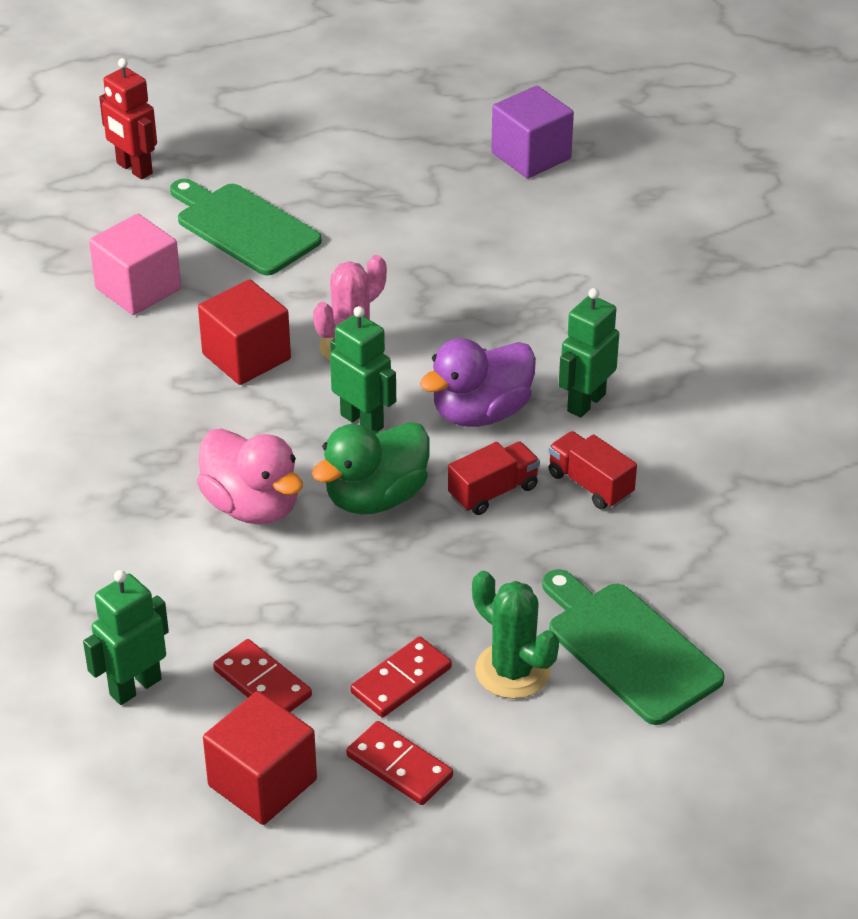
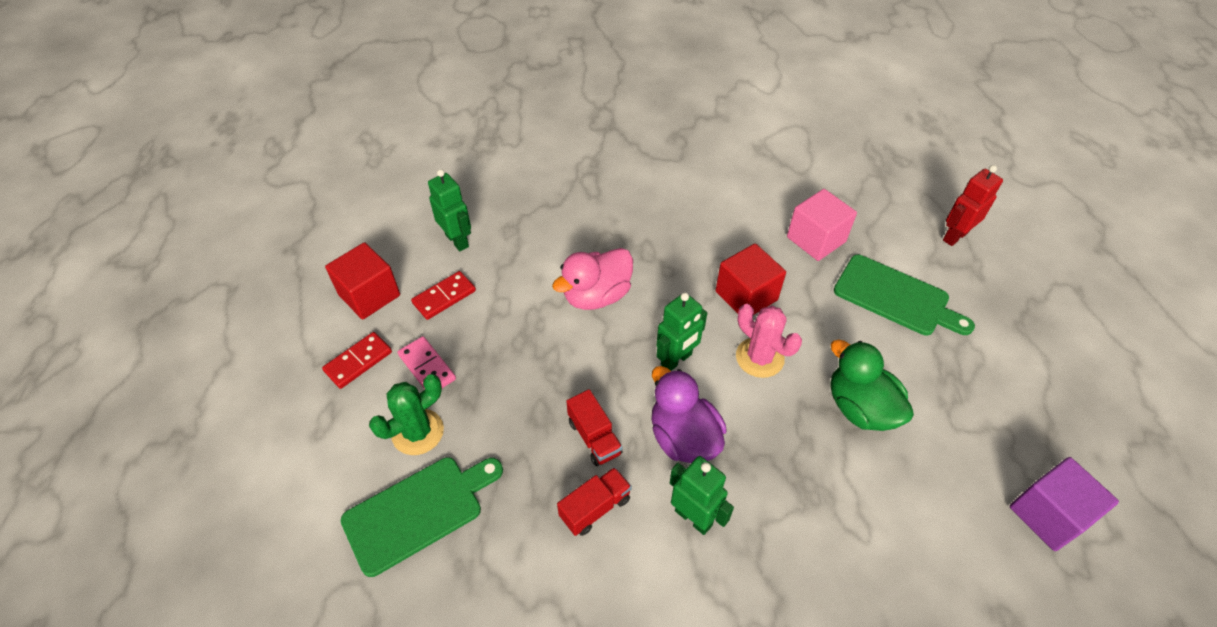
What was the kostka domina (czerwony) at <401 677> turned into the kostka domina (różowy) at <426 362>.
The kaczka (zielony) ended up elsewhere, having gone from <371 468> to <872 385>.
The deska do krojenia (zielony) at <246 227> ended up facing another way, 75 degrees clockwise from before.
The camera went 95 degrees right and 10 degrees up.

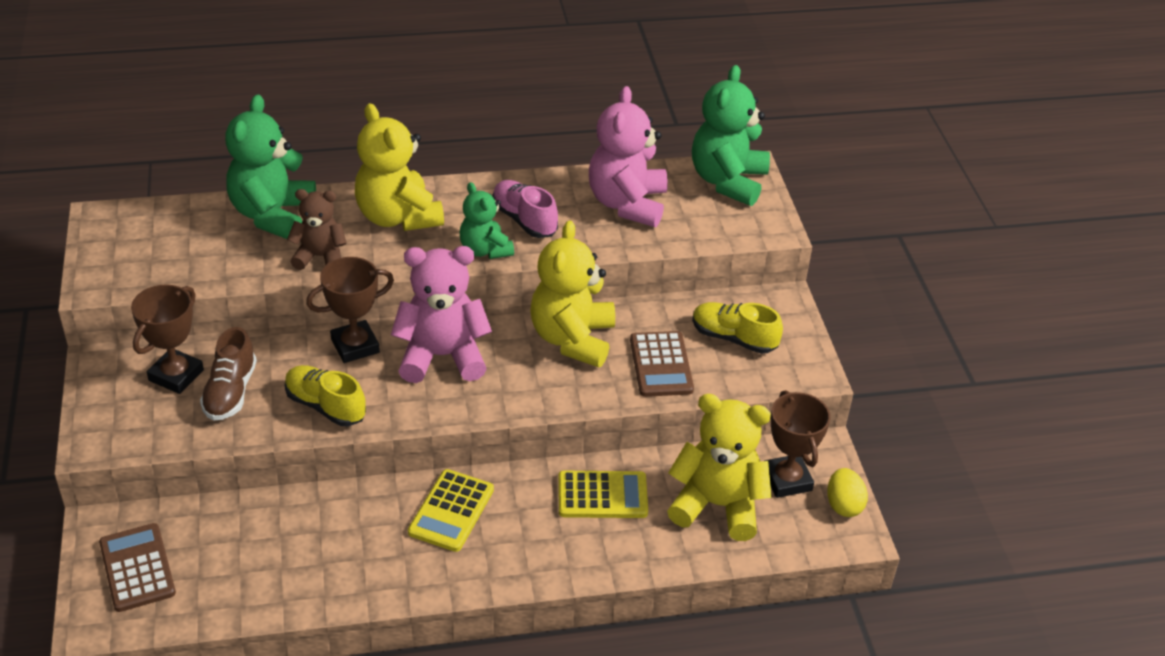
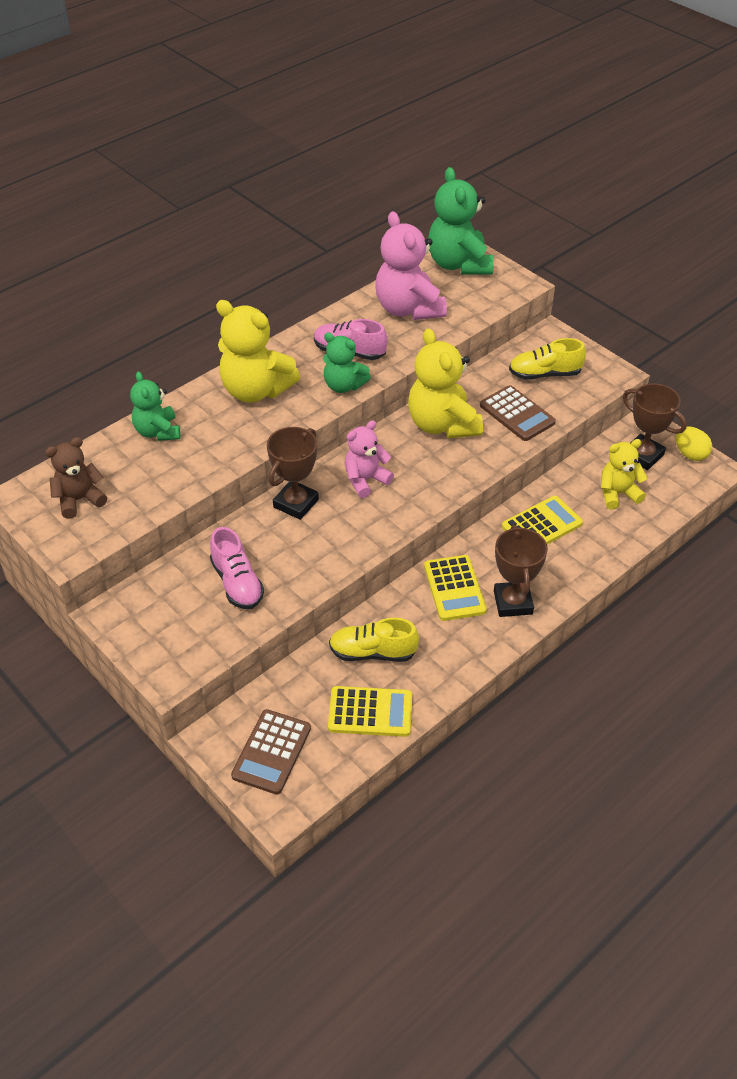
The miś (brązowy) ended up elsewhere, having gone from <317 229> to <76 478>.
The size of the miś (zielony) at <270 166> changed by a factor of 0.61.
What was the but (brązowy) at <228 374> turned into the but (różowy) at <237 568>.
The kalkulator (brązowy) at <137 567> ended up facing another way, 105 degrees counterclockwise from before.
The second view gained the kalkulator (żółty) at <370 711>.
The but (żółty) ended up elsewhere, having gone from <325 395> to <374 640>.
The size of the miś (różowy) at <441 314> changed by a factor of 0.61.
The puchar (brązowy) ended up elsewhere, having gone from <167 339> to <521 571>.
The size of the miś (żółty) at <719 467> changed by a factor of 0.61.
The camera went 30 degrees left and 5 degrees up.

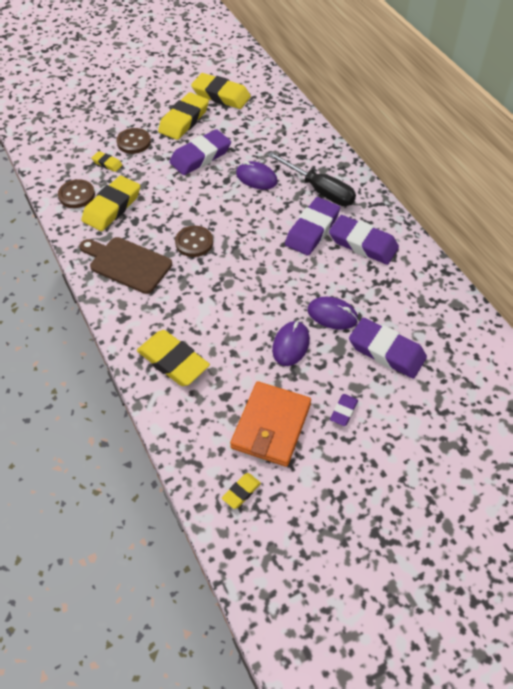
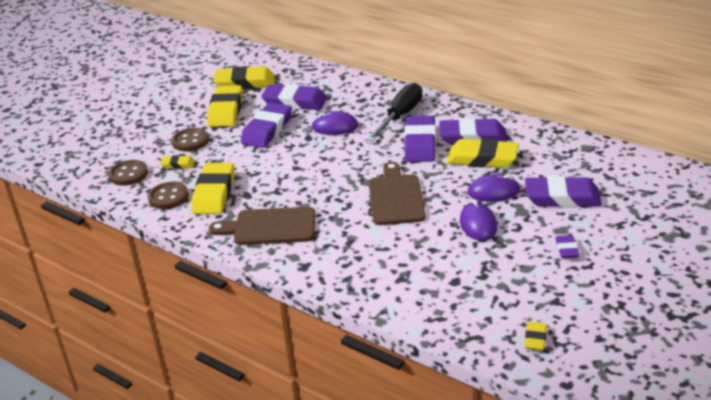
The guzik (brązowy) ended up elsewhere, having gone from <194 241> to <128 173>.
The second view gained the gumka do mazania (fioletowy) at <294 97>.
The śrubokręt (czarny) at <311 179> ended up facing another way, 75 degrees counterclockwise from before.
The second view gained the deska do krojenia (brązowy) at <397 193>.
The gumka do mazania (żółty) ended up elsewhere, having gone from <173 358> to <482 153>.
The second view lost the portfel (pomarańczowy) at <270 424>.
The camera went 25 degrees left and 20 degrees down.

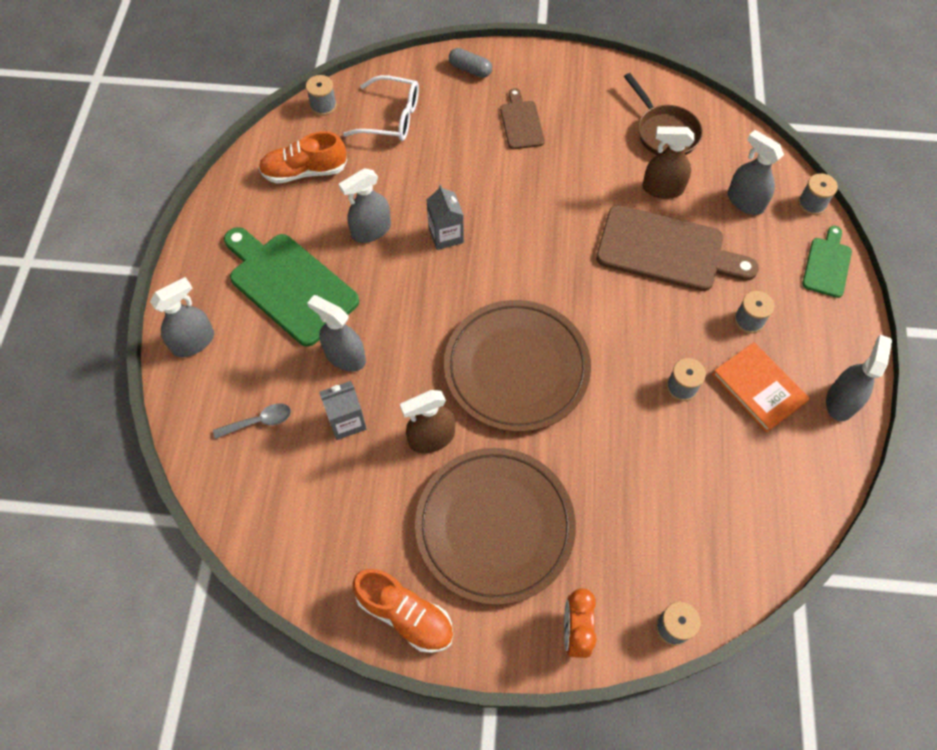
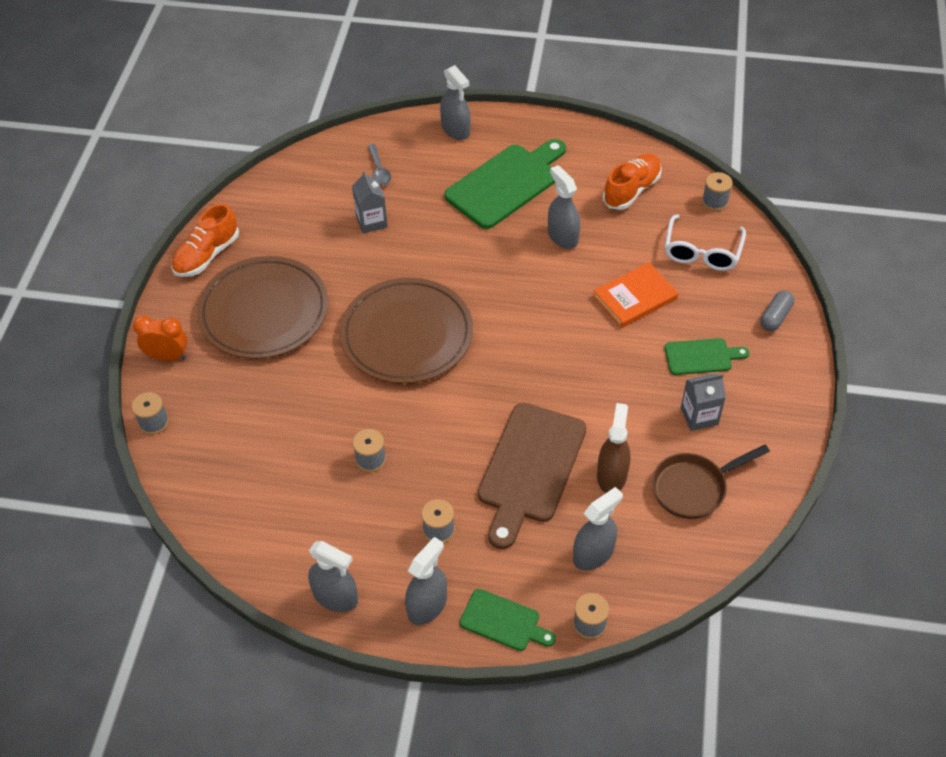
The spryskiwacz (szary) ended up elsewhere, having gone from <336 333> to <426 581>.
The książka (pomarańczowy) ended up elsewhere, having gone from <761 387> to <635 295>.
The but (pomarańczowy) at <303 157> ended up facing another way, 45 degrees clockwise from before.
What was the deska do krojenia (brązowy) at <522 118> turned into the deska do krojenia (zielony) at <707 356>.
The karton mleka (szary) ended up elsewhere, having gone from <445 217> to <703 402>.
The second view lost the spryskiwacz (brązowy) at <427 421>.
The camera went 95 degrees right and 10 degrees down.

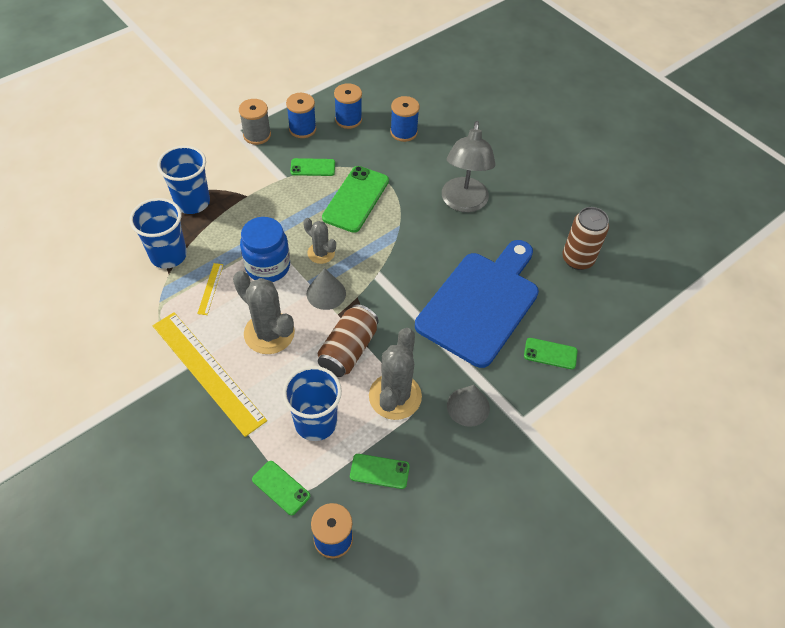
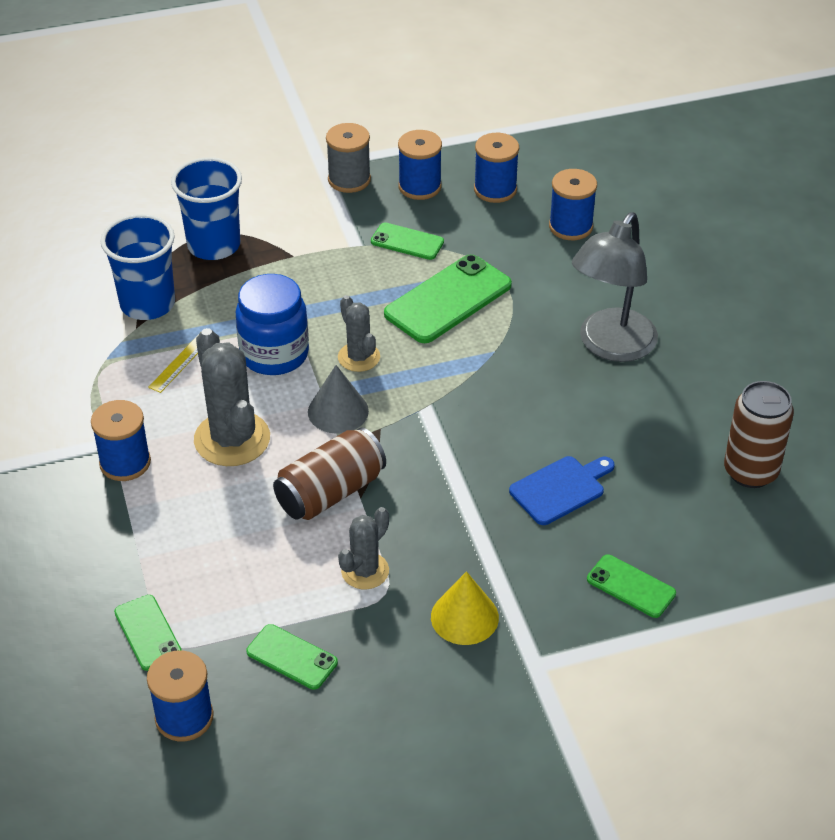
Where the linijka (żółty) stood at <210 374>, the szpulka (niebieski) came to stand at <121 440>.
The size of the kaktus (szary) at <395 374> changed by a factor of 0.59.
What was the stożek (szary) at <468 406> turned into the stożek (żółty) at <465 608>.
The size of the deska do krojenia (niebieski) at <477 304> changed by a factor of 0.44.
The second view lost the szklanka (niebieski) at <312 403>.
The camera went 25 degrees right and 10 degrees down.

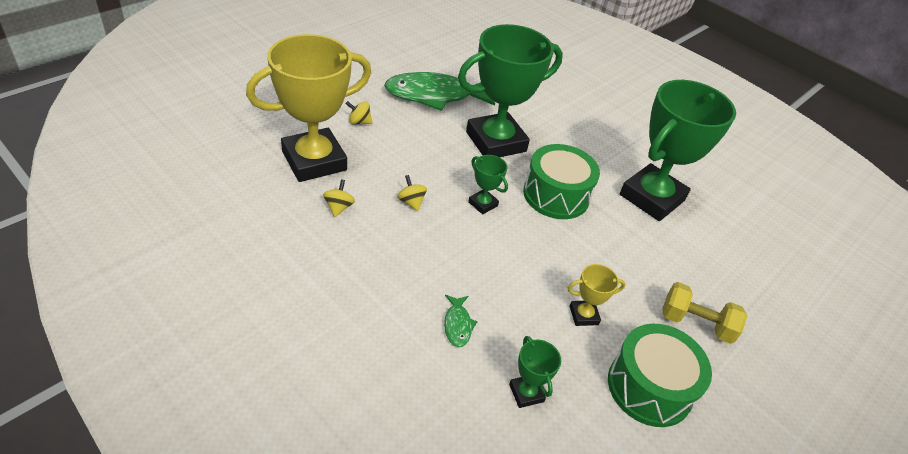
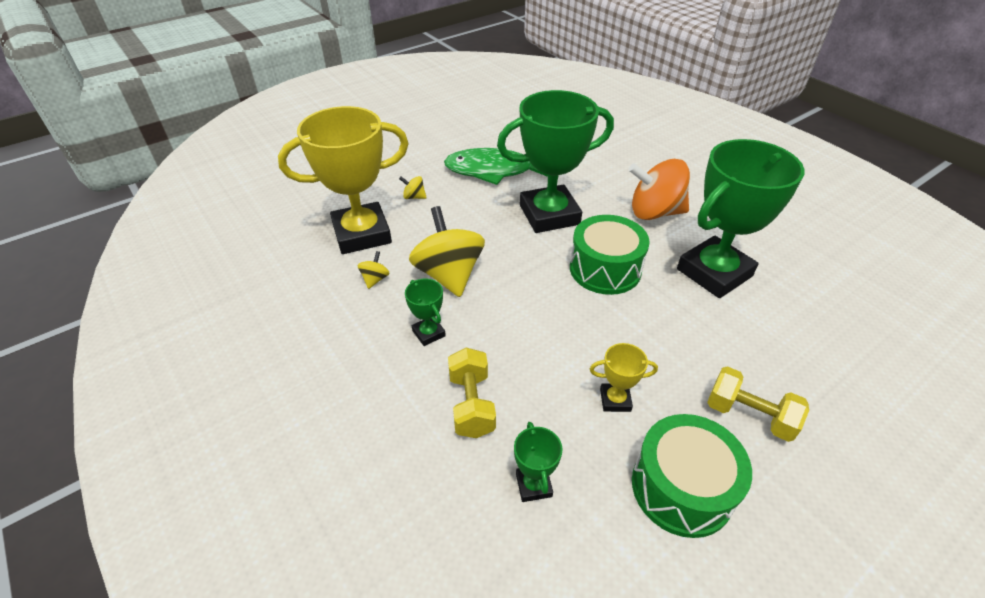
The puchar (zielony) ended up elsewhere, having gone from <488 185> to <425 312>.
The size of the bączek (żółty) at <412 193> changed by a factor of 2.38.
Where the ryba (zielony) stood at <460 321>, the hantel (żółty) came to stand at <472 393>.
The second view gained the bączek (pomarańczowy) at <659 189>.
The camera went 15 degrees right and 0 degrees up.

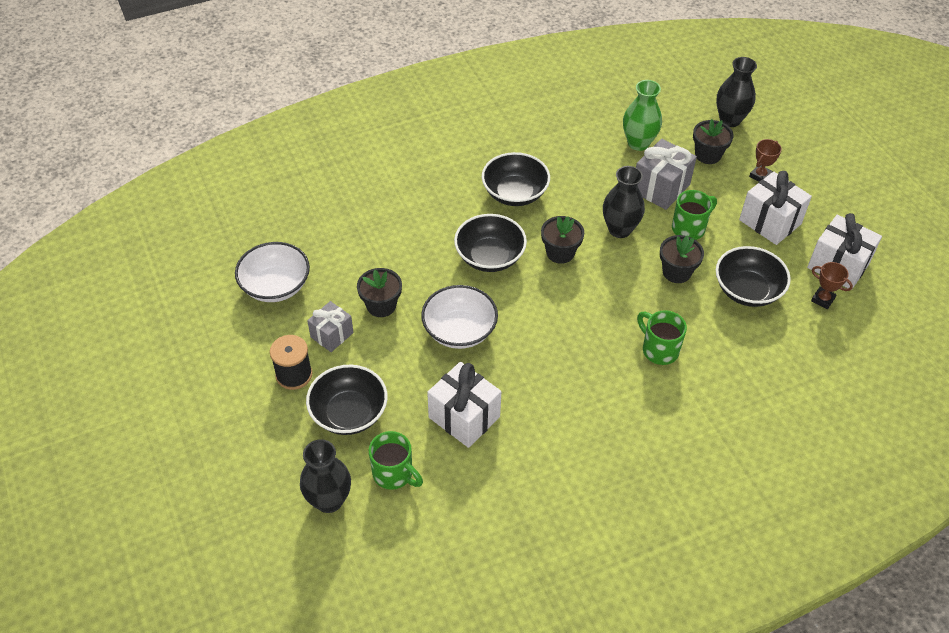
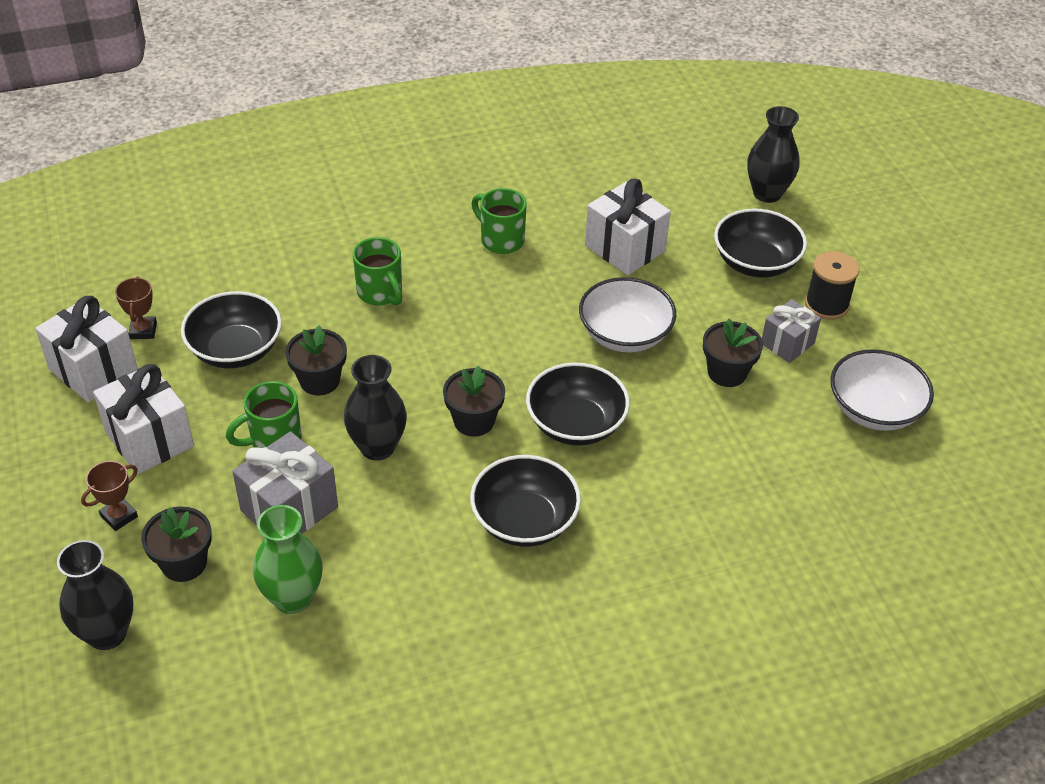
The puchar (brązowy) at <832 285> ended up facing another way, 45 degrees clockwise from before.
The kubek (zielony) ended up elsewhere, having gone from <396 460> to <499 221>.
The camera went 175 degrees left and 5 degrees down.

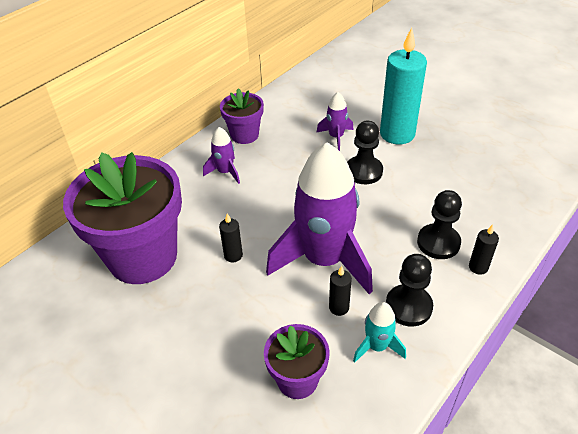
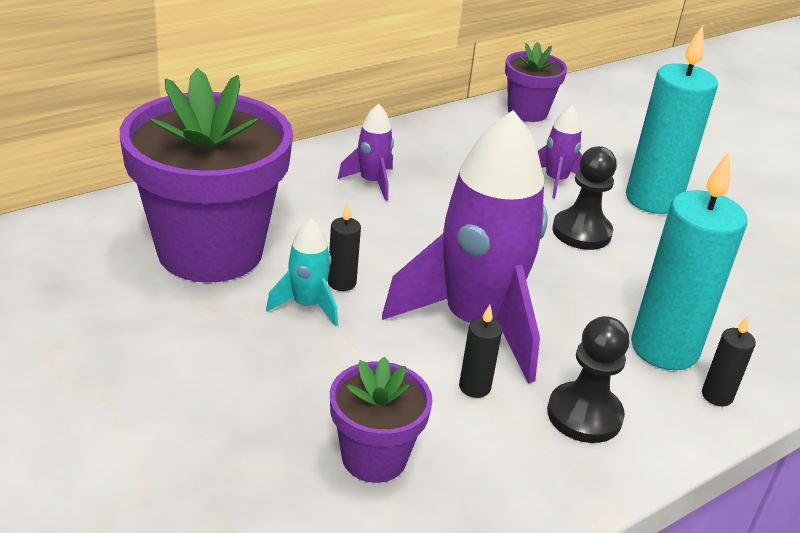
The rakieta (turkusowy) ended up elsewhere, having gone from <379 332> to <302 272>.
The doniczka (fioletowy) ended up elsewhere, having gone from <242 116> to <536 82>.
Where the pionek (czarny) stood at <439 224>, the świeca (turkusowy) came to stand at <689 260>.
The camera went 10 degrees right and 10 degrees down.

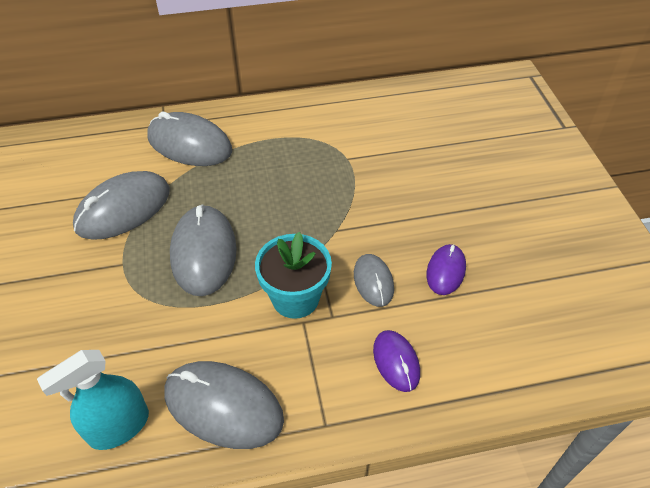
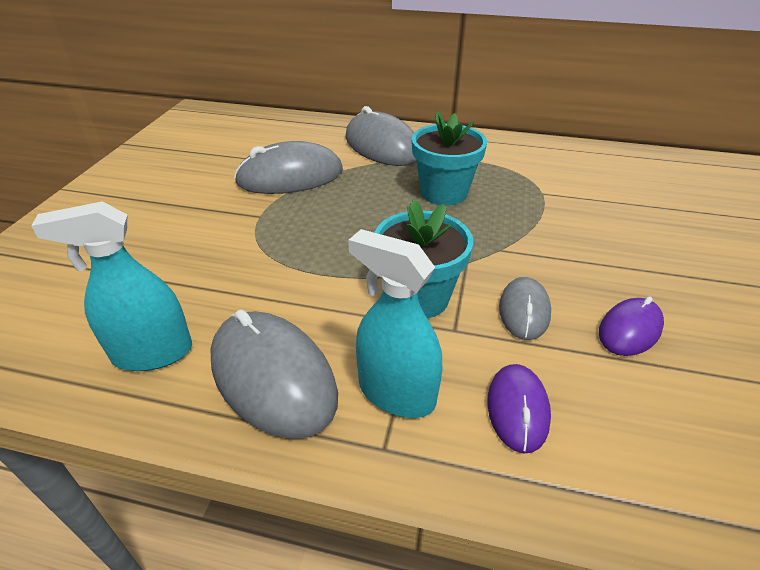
The second view gained the spryskiwacz (turkusowy) at <395 323>.
The second view gained the doniczka (turkusowy) at <449 158>.
The second view lost the myszka (szary) at <203 250>.
The camera went 25 degrees right and 10 degrees down.

